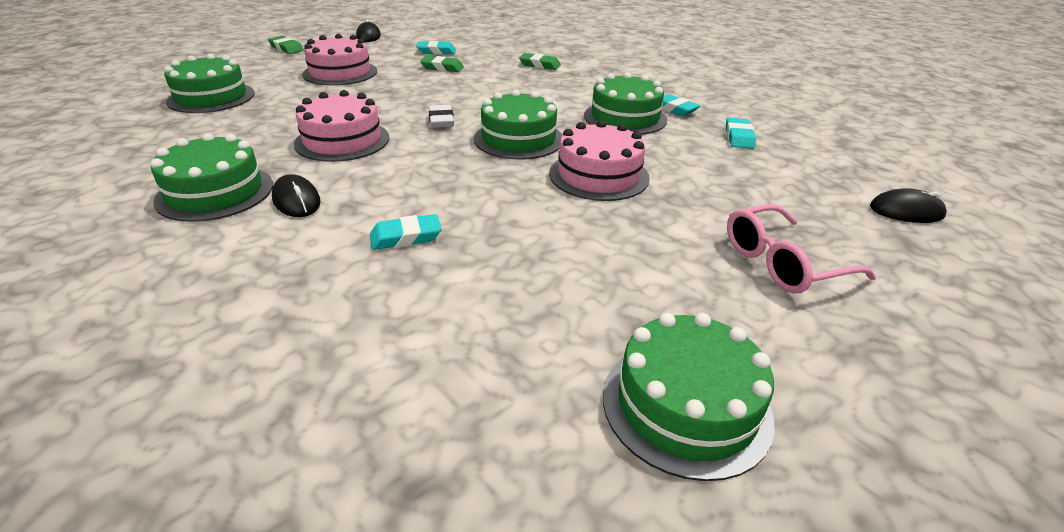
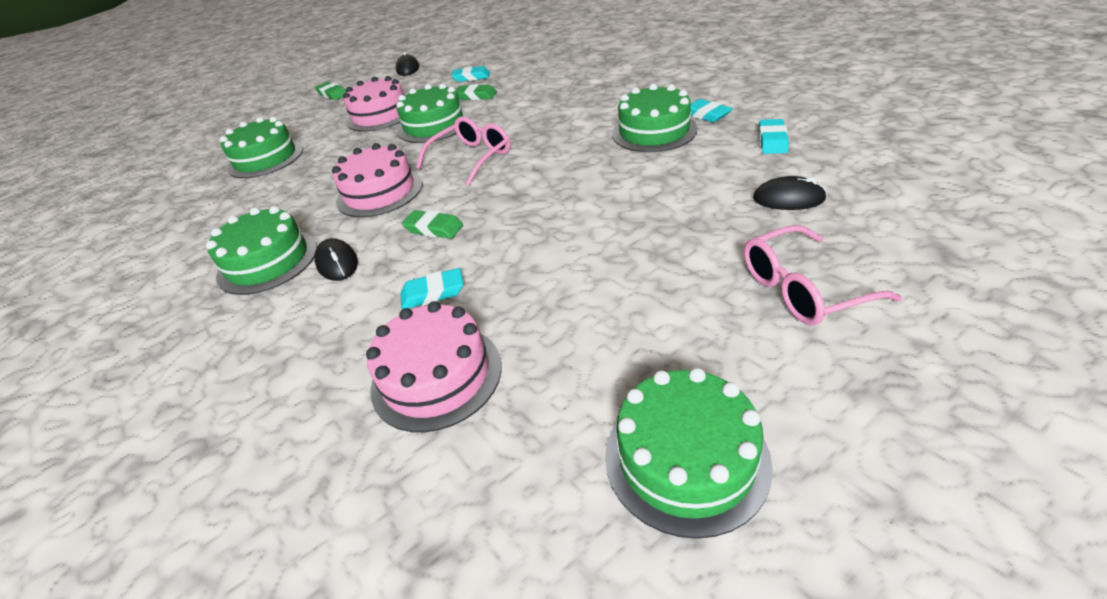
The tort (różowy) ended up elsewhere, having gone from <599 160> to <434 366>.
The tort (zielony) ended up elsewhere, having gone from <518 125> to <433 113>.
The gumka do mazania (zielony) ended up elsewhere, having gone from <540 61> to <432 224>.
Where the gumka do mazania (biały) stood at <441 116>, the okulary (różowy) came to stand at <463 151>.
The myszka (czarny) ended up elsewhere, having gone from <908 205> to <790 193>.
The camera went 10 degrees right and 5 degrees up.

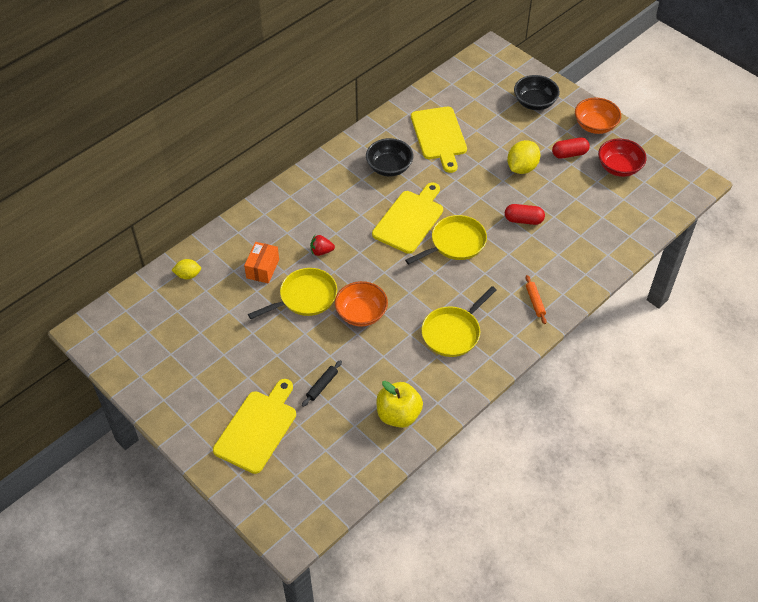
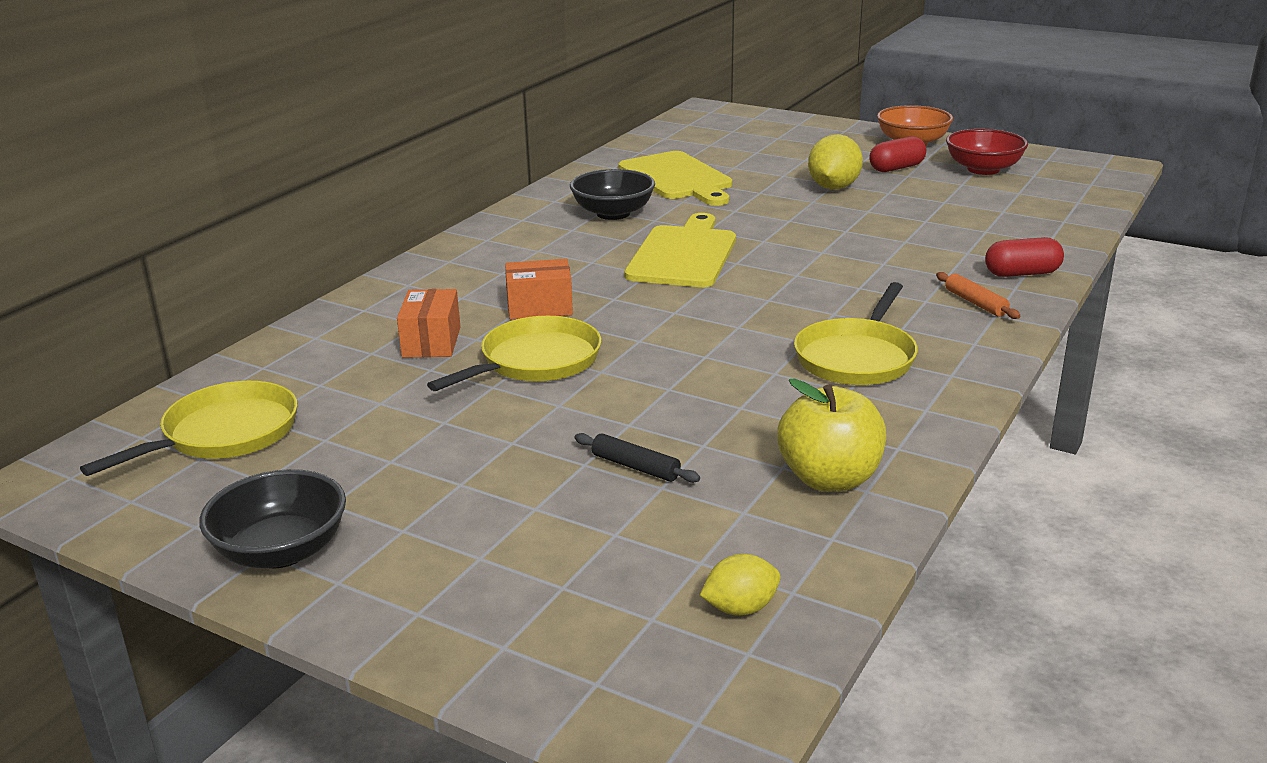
The patelnia (żółty) ended up elsewhere, having gone from <446 239> to <189 428>.
The miska (czarny) ended up elsewhere, having gone from <537 92> to <272 518>.
Where the truskawka (czerwony) stood at <322 245>, the pudełko (pomarańczowy) came to stand at <539 289>.
The wałek do ciasta (czarny) at <322 383> ended up facing another way, 75 degrees counterclockwise from before.
The cytryna (żółty) ended up elsewhere, having gone from <186 269> to <740 585>.
The kapsułka (czerwony) ended up elsewhere, having gone from <525 214> to <1024 257>.
The second view lost the deska do krojenia (żółty) at <254 426>.
The second view lost the miska (pomarańczowy) at <361 304>.
The camera went 15 degrees left and 25 degrees down.

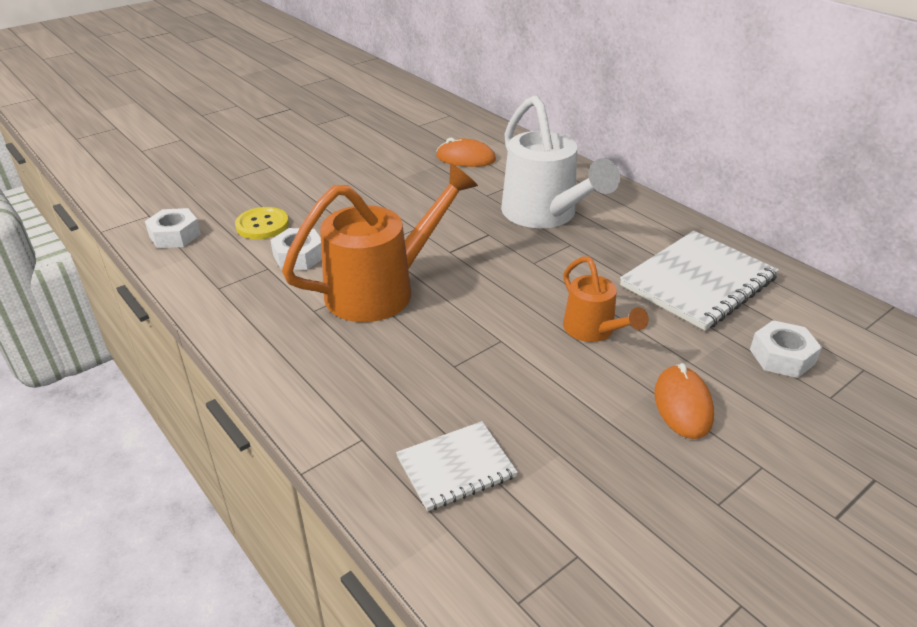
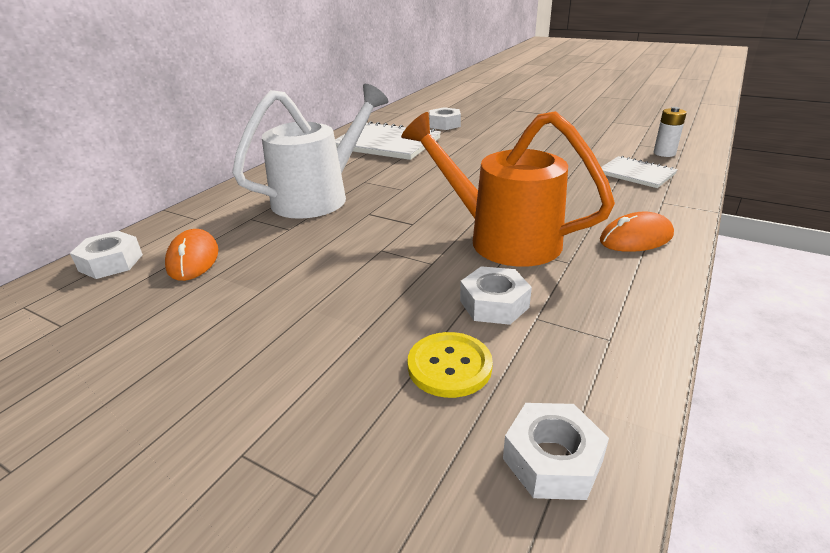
The second view gained the nakrętka (biały) at <106 255>.
The myszka (pomarańczowy) ended up elsewhere, having gone from <684 401> to <637 232>.
The second view gained the bateria (biały) at <670 132>.
The second view lost the konewka (pomarańczowy) at <606 299>.
The camera went 110 degrees left and 5 degrees down.

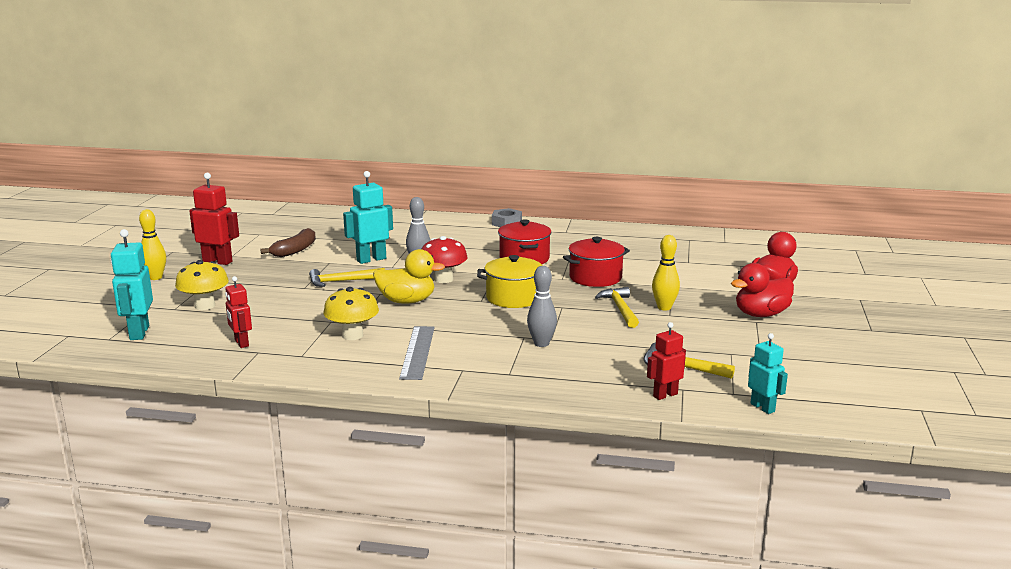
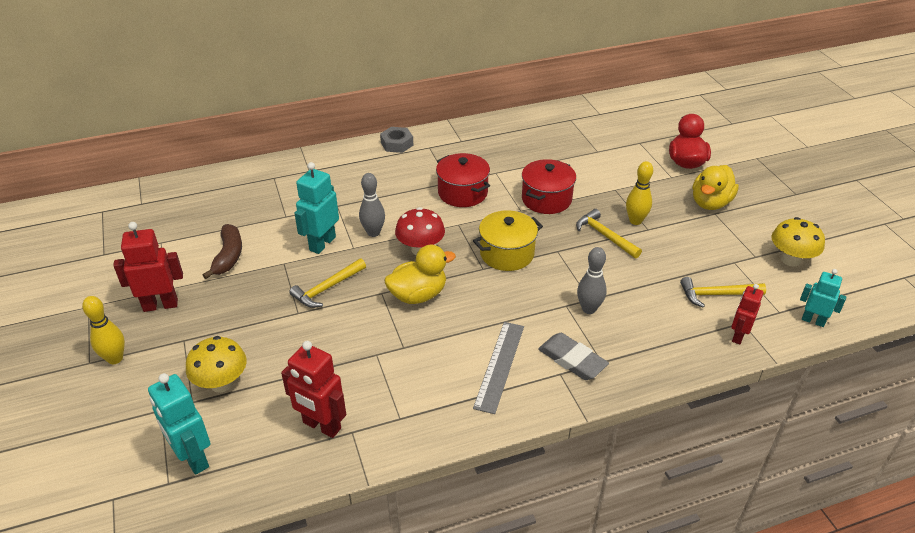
The size of the robot (czerwony) at <238 312> changed by a factor of 1.55.
The linijka (szary) at <417 353> ended up facing another way, 45 degrees clockwise from before.
The second view gained the gumka do mazania (szary) at <573 356>.
What was the kaczka (czerwony) at <762 290> turned into the kaczka (żółty) at <716 187>.
The grzyb (żółty) ended up elsewhere, having gone from <351 313> to <798 242>.
The camera went 30 degrees left and 20 degrees up.

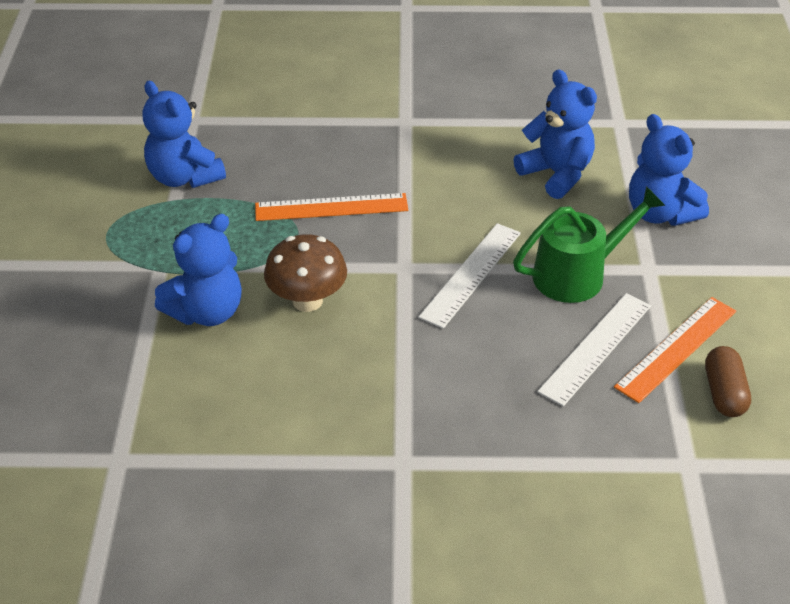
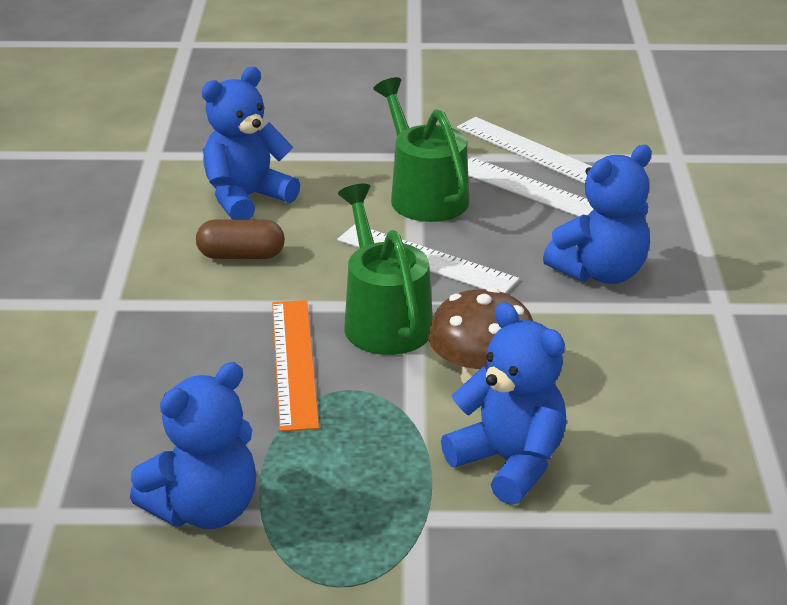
The kapsułka (brązowy) ended up elsewhere, having gone from <728 381> to <240 239>.
The second view gained the konewka (zielony) at <385 269>.
What was the linijka (pomarańczowy) at <675 350> turned into the linijka (biały) at <524 150>.
The miś (niebieski) ended up elsewhere, having gone from <669 170> to <597 214>.
The camera went 90 degrees left and 10 degrees down.

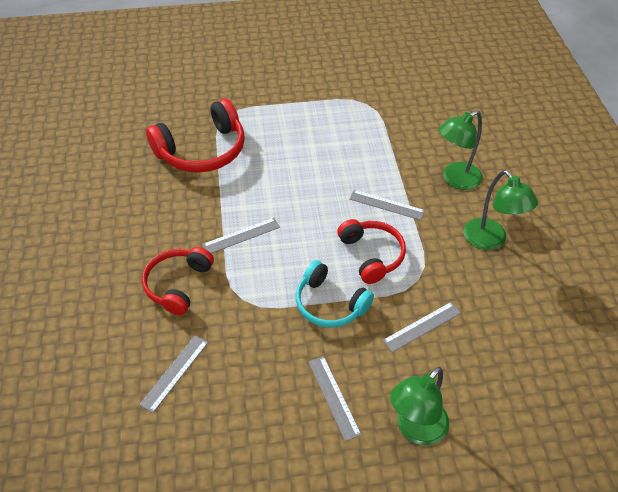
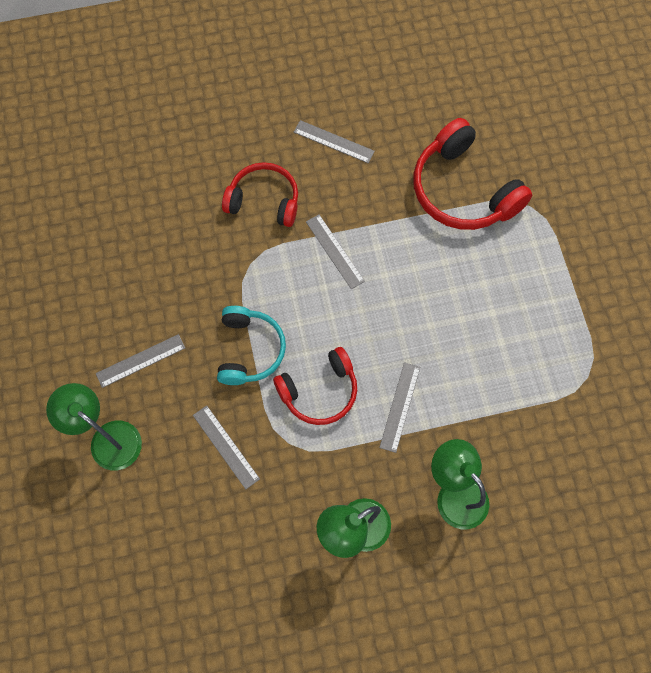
The słuchawki (turkusowy) at <335 293> ended up facing another way, 150 degrees clockwise from before.
The linijka (szary) ended up elsewhere, having gone from <173 374> to <334 141>.
The camera went 85 degrees right and 20 degrees up.

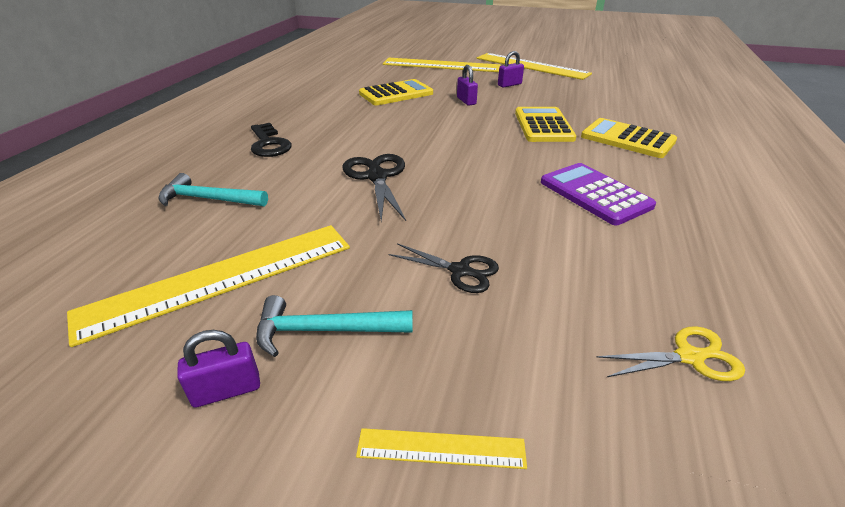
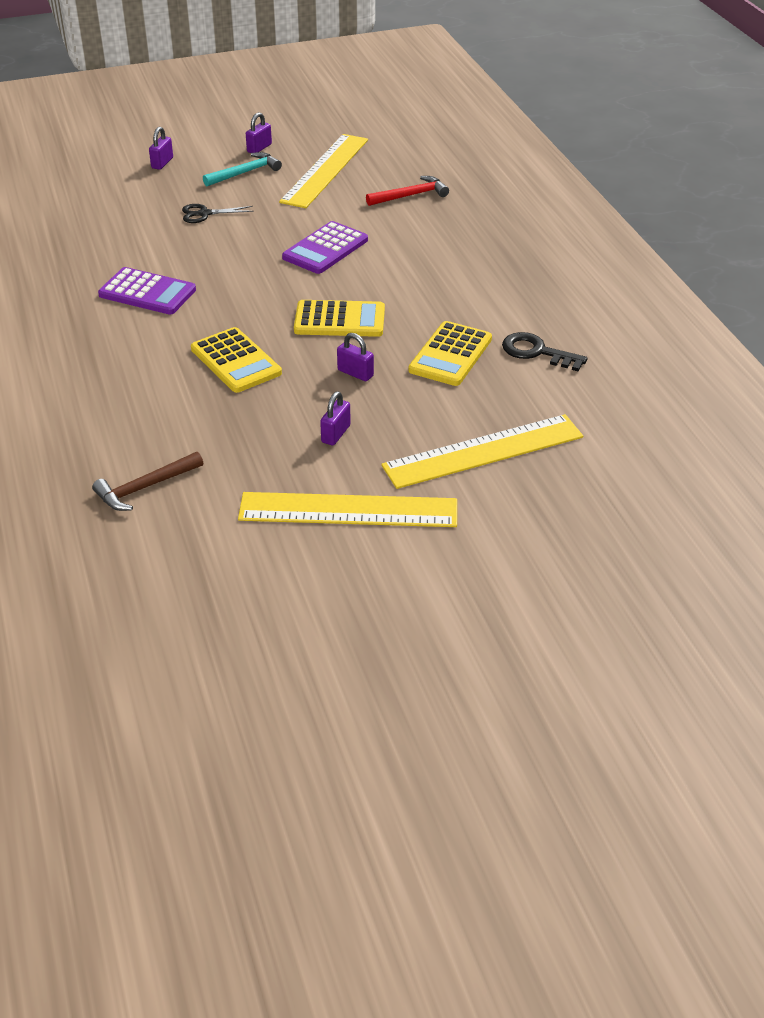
The second view gained the młotek (brązowy) at <147 481>.
Where the linijka (żółty) stood at <441 448>, the kłódka (fioletowy) came to stand at <161 148>.
Where the nożyczki (czarny) stood at <374 188>, the kalkulator (fioletowy) came to stand at <325 247>.
The kalkulator (żółty) ended up elsewhere, having gone from <629 138> to <339 318>.
What was the młotek (turkusowy) at <213 189> turned into the młotek (czerwony) at <407 191>.
The klucz (czarny) ended up elsewhere, having gone from <271 140> to <545 352>.
The second view lost the nożyczki (żółty) at <671 353>.
The camera went 145 degrees right and 5 degrees up.

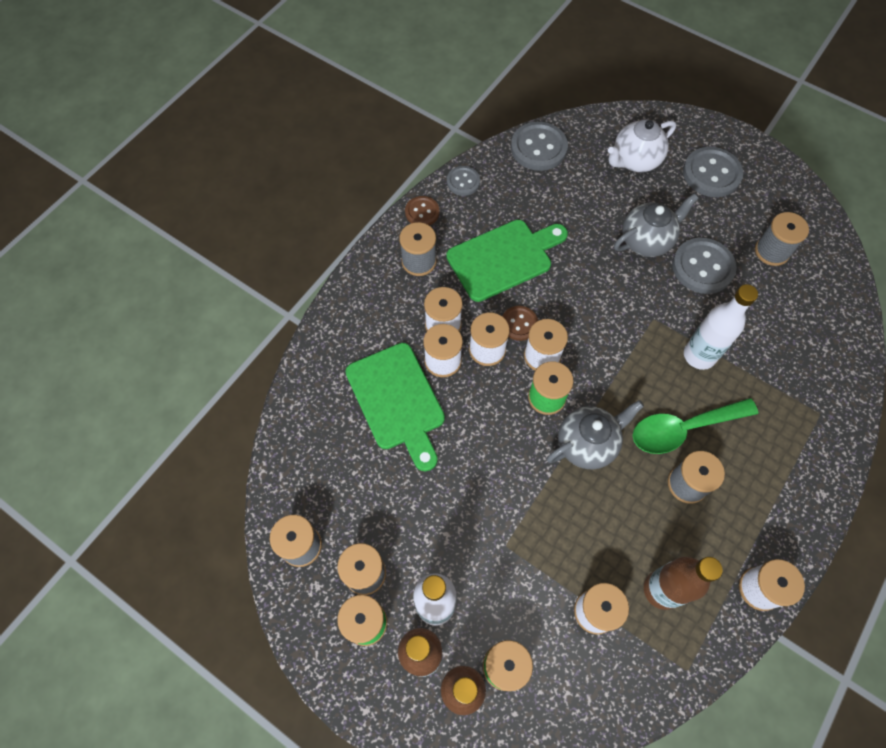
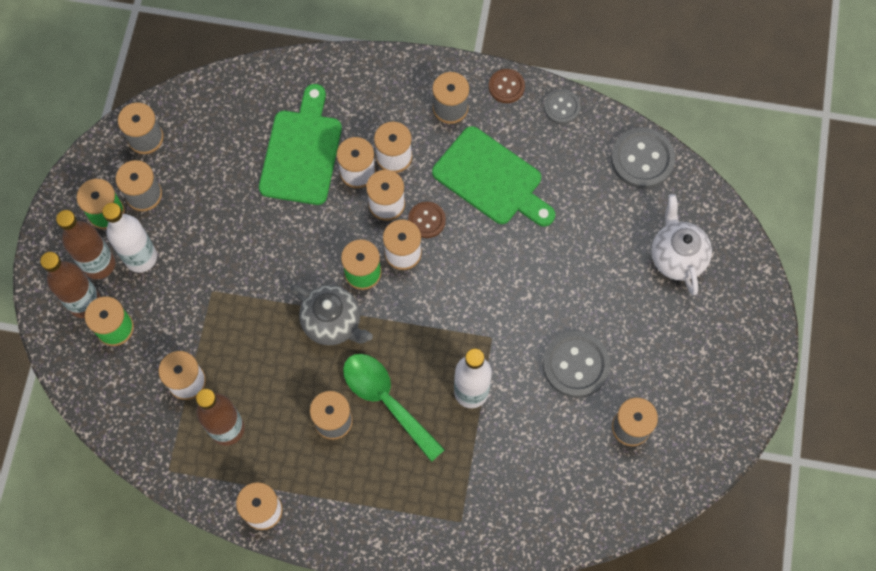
The deska do krojenia (zielony) at <395 407> ended up facing another way, 150 degrees clockwise from before.
The imbryk (biały) at <642 145> ended up facing another way, 45 degrees clockwise from before.
The second view lost the imbryk (szary) at <656 225>.
The second view lost the guzik (szary) at <713 172>.
The camera went 65 degrees right and 5 degrees up.

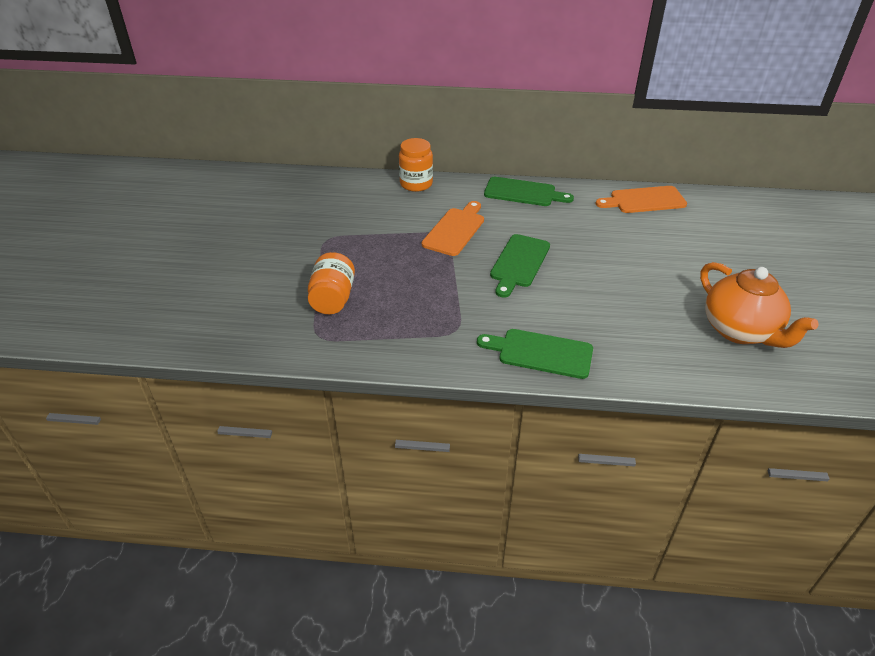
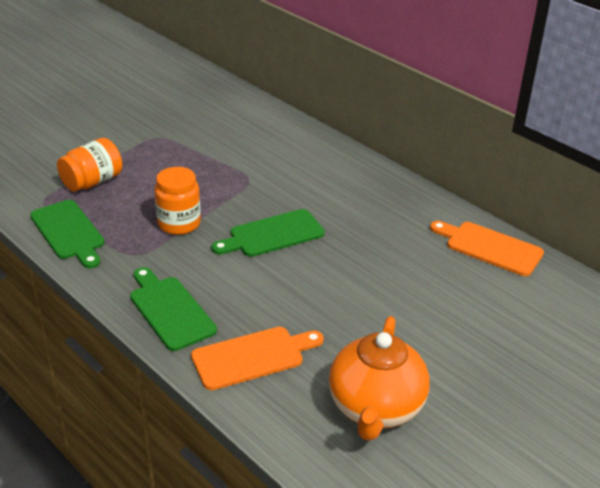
The deska do krojenia (zielony) ended up elsewhere, having gone from <529 191> to <67 234>.
The słoik (pomarańczowy) ended up elsewhere, having gone from <416 165> to <177 201>.
The deska do krojenia (pomarańczowy) ended up elsewhere, having gone from <453 228> to <257 358>.
The camera went 40 degrees right and 5 degrees down.

